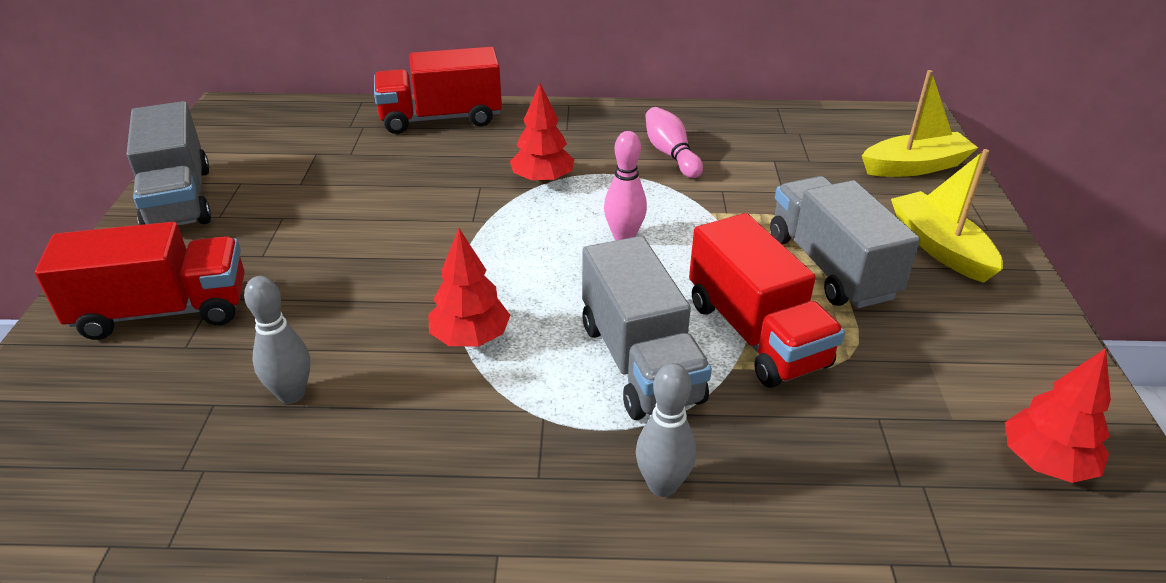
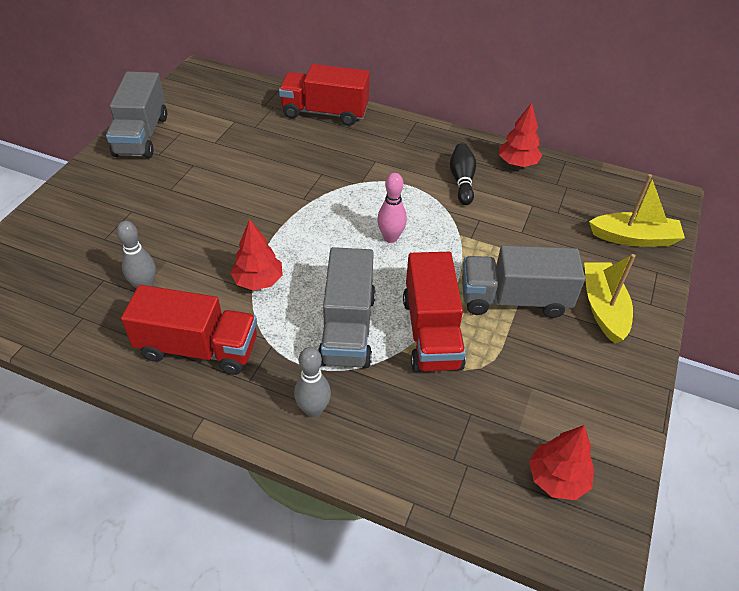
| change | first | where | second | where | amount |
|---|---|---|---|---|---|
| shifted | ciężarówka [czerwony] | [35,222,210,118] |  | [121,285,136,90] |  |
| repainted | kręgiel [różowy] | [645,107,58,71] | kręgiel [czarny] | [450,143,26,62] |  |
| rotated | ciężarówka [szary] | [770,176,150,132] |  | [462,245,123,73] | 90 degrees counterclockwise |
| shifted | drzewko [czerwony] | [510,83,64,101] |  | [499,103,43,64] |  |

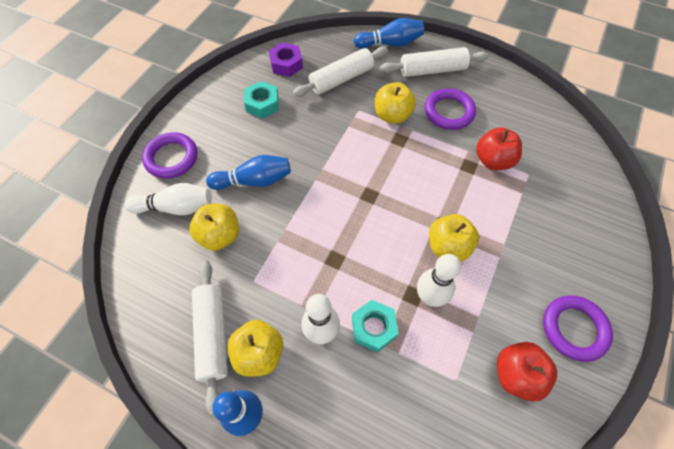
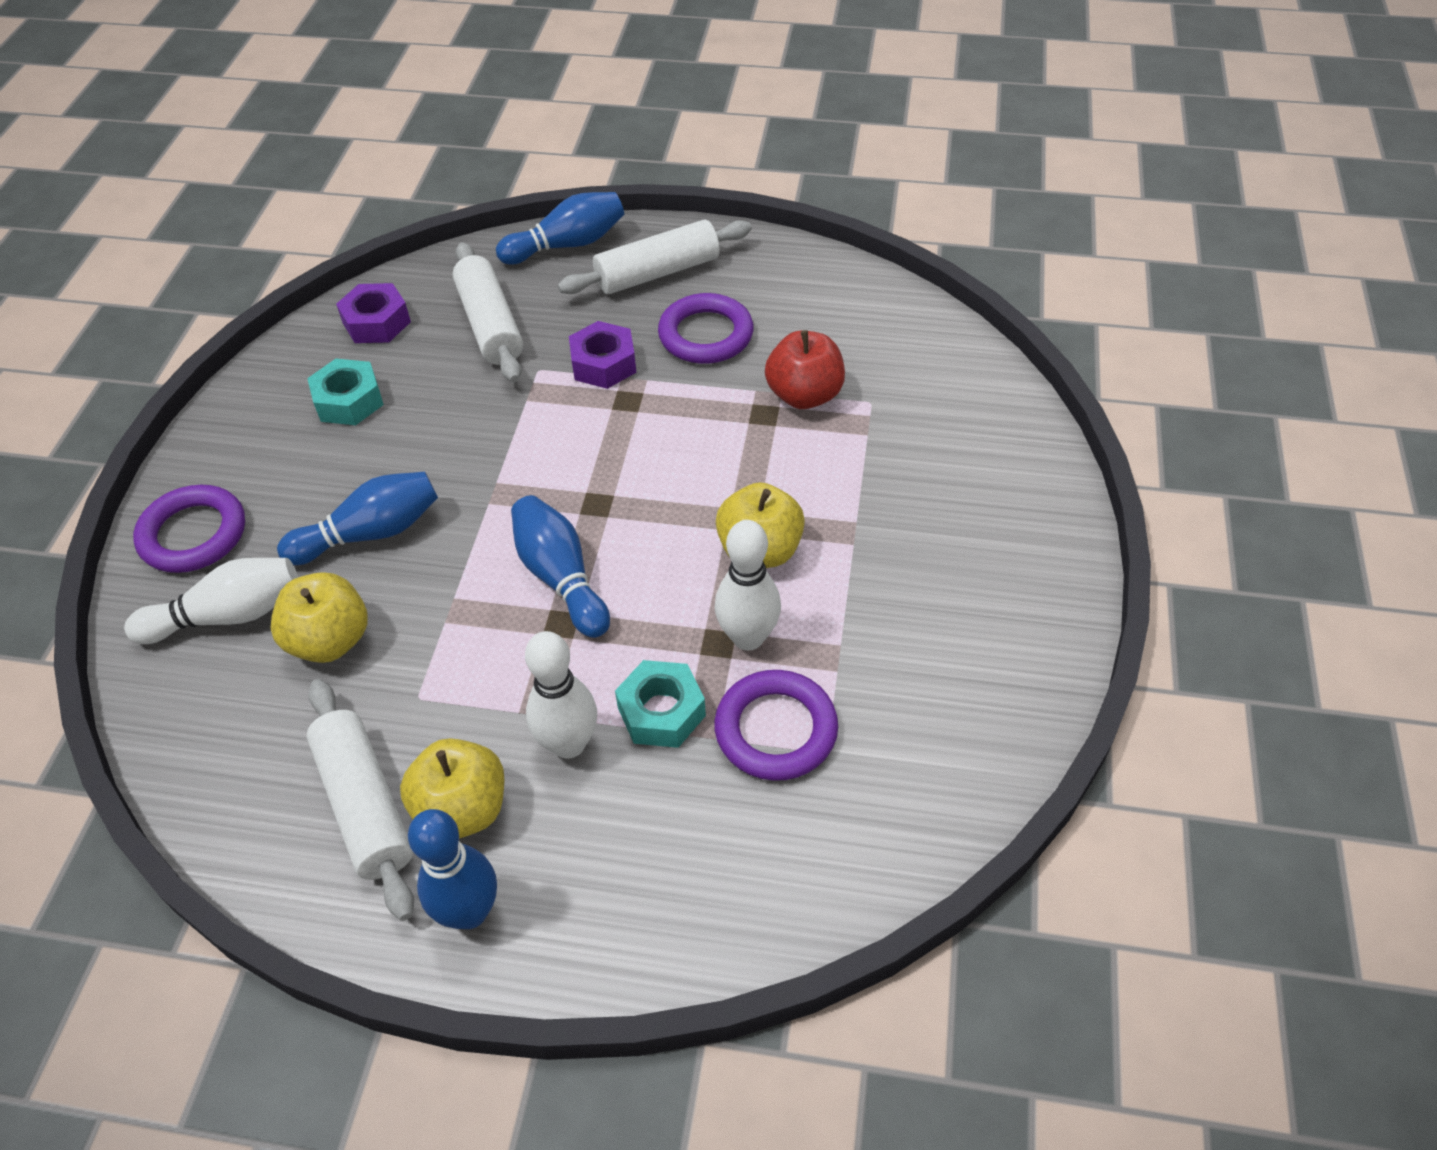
| change | first | where | second | where | amount |
|---|---|---|---|---|---|
| rotated | wałek do ciasta [biały] | [292,47,96,50] |  | [453,242,70,140] | 60 degrees counterclockwise |
| new |  |  | kręgiel [niebieski] | [511,495,99,143] |  |
| swapped | jabłko [żółty] | [375,82,41,42] | nakrętka [fioletowy] | [569,321,67,68] |  |
| shifted | pierścień [fioletowy] | [543,295,70,67] |  | [714,670,124,111] |  |
| gone | jabłko [czerwony] | [497,342,60,60] |  |  |  |

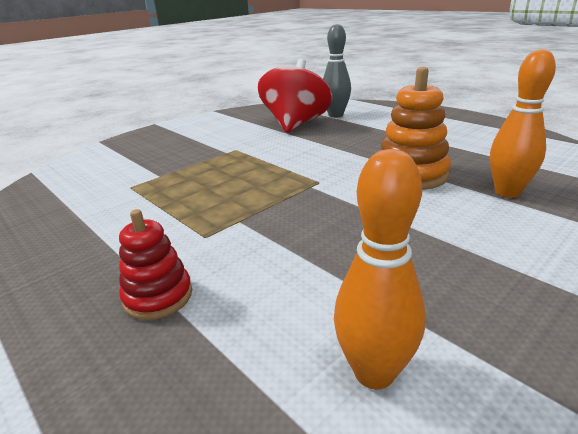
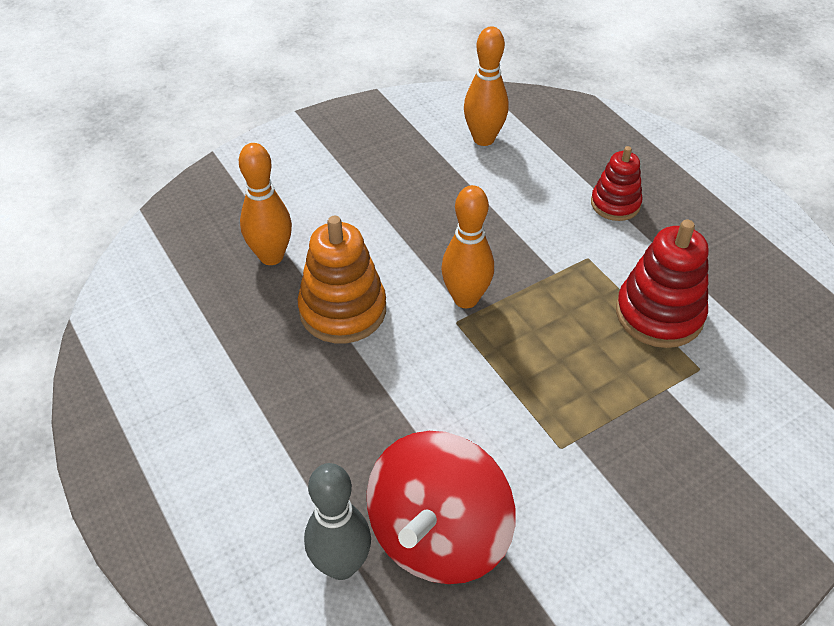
| change | first | where | second | where | amount |
|---|---|---|---|---|---|
| new |  |  | kręgiel [pomarańczowy] | [441,185,53,123] |  |
| new |  |  | zabawka nakładanka [czerwony] | [616,220,93,128] |  |

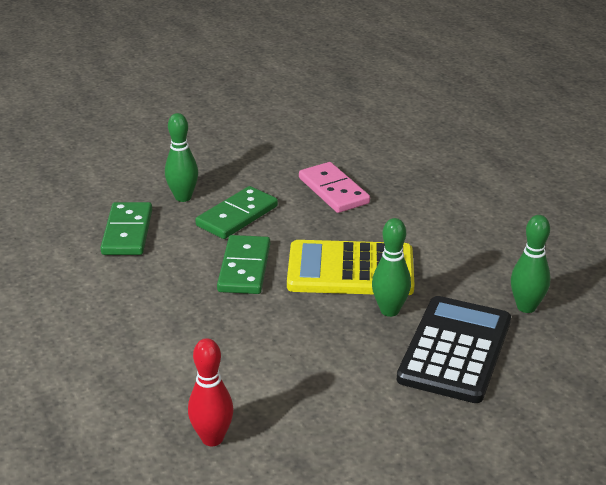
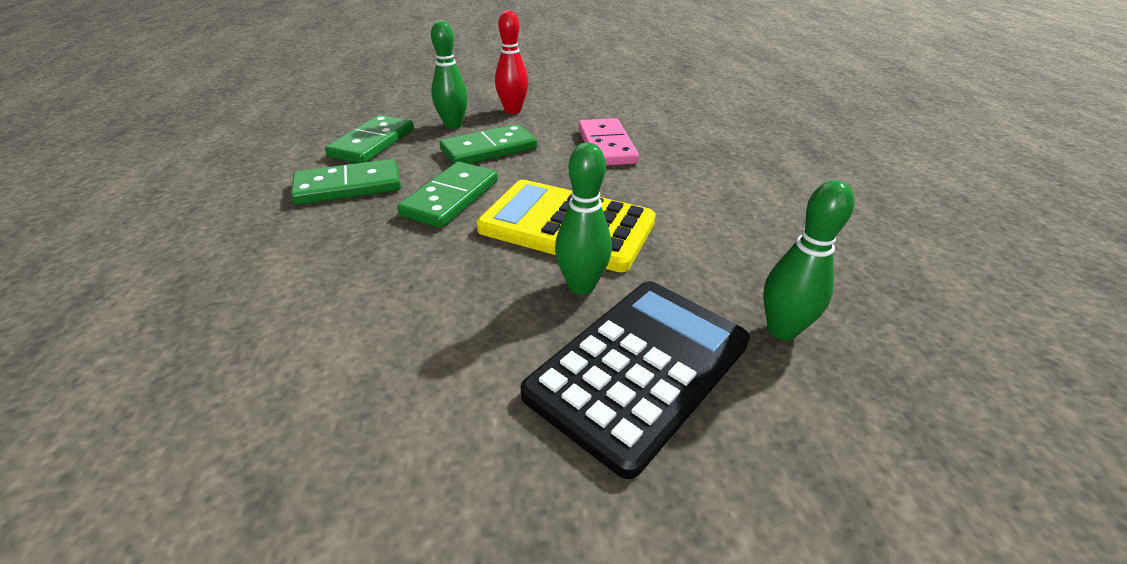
| change | first | where | second | where | amount |
|---|---|---|---|---|---|
| new |  |  | kostka domina [zielony] | [291,159,110,46] |  |
| shifted | kręgiel [czerwony] | [188,338,45,108] |  | [495,10,34,104] |  |

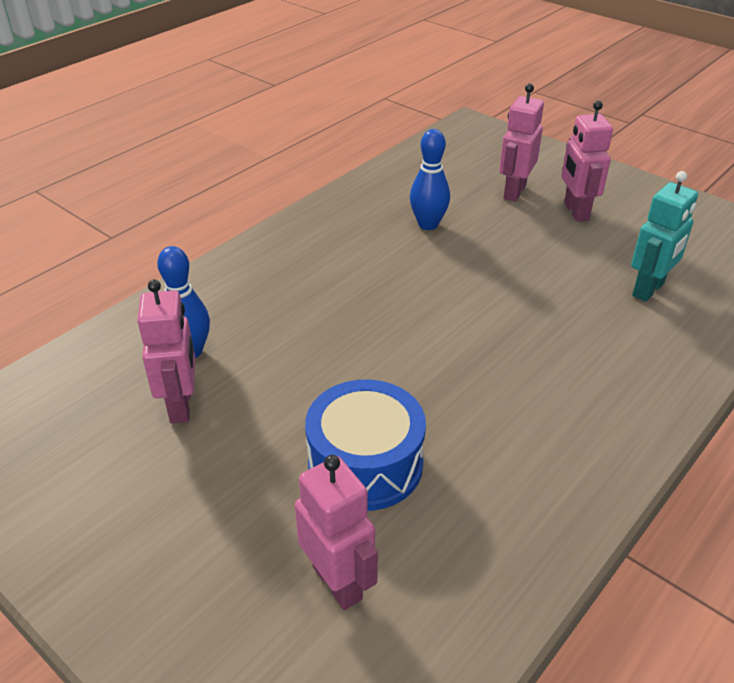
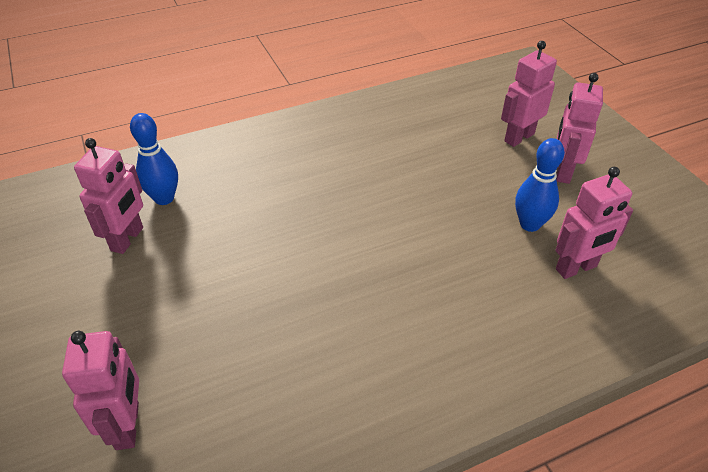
| change | first | where | second | where | amount |
|---|---|---|---|---|---|
| shifted | kręgiel [niebieski] | [410,129,40,101] |  | [515,138,50,94] |  |
| repainted | robot [turkusowy] | [631,171,67,131] | robot [różowy] | [555,167,78,112] |  |
| gone | bęben [niebieski] | [305,379,121,132] |  |  |  |

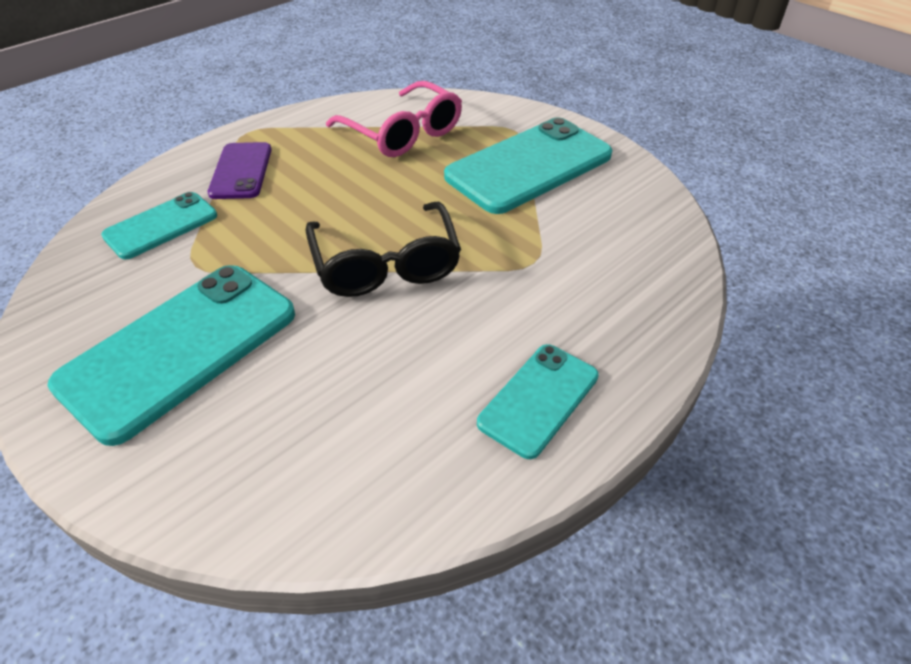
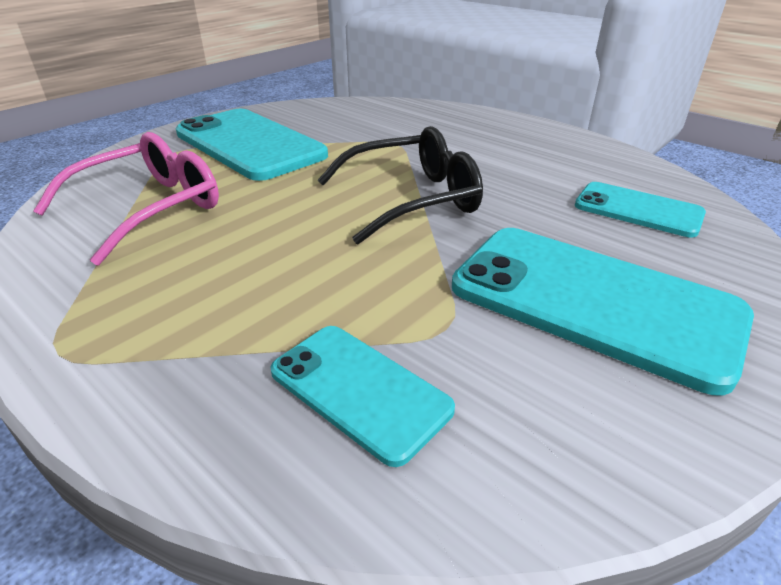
| change | first | where | second | where | amount |
|---|---|---|---|---|---|
| shifted | telefon [turkusowy] | [477,344,122,115] |  | [575,182,131,56] |  |
| gone | telefon [fioletowy] | [208,142,63,57] |  |  |  |

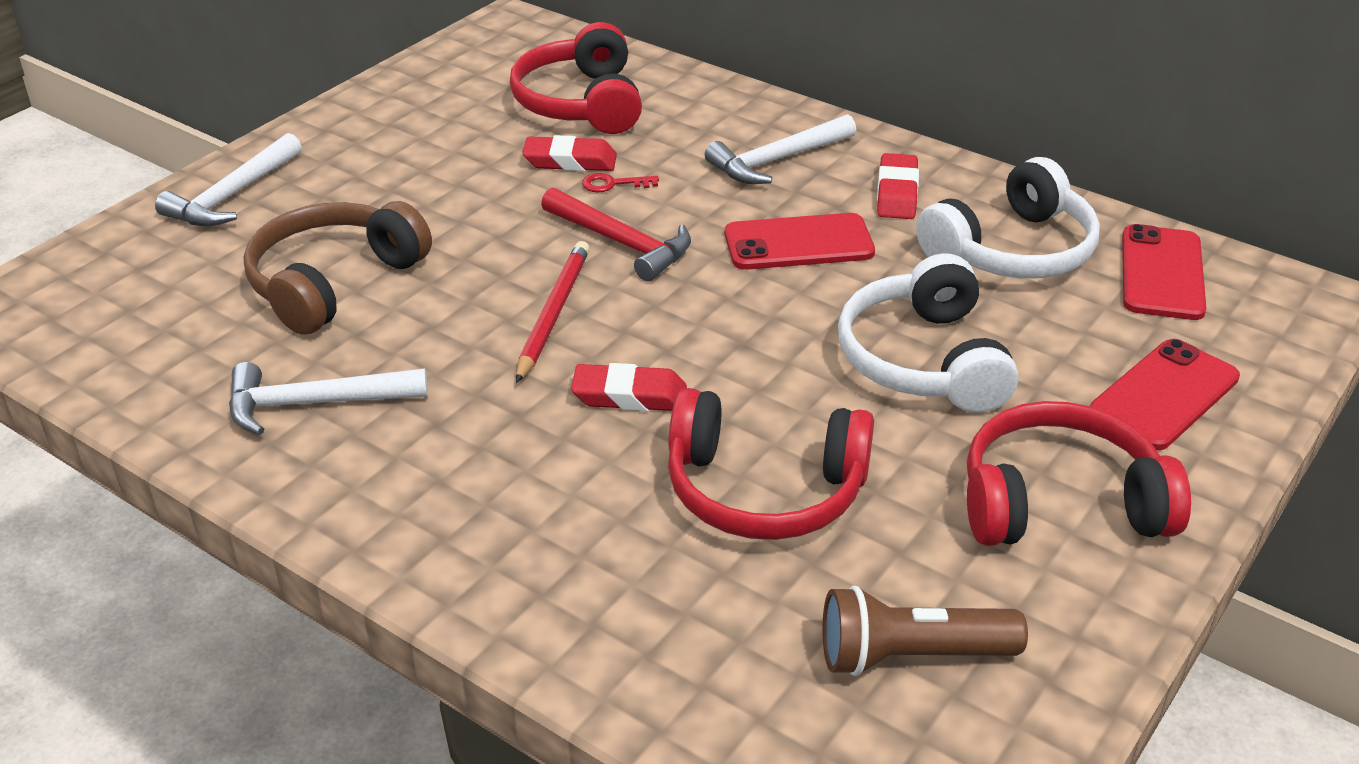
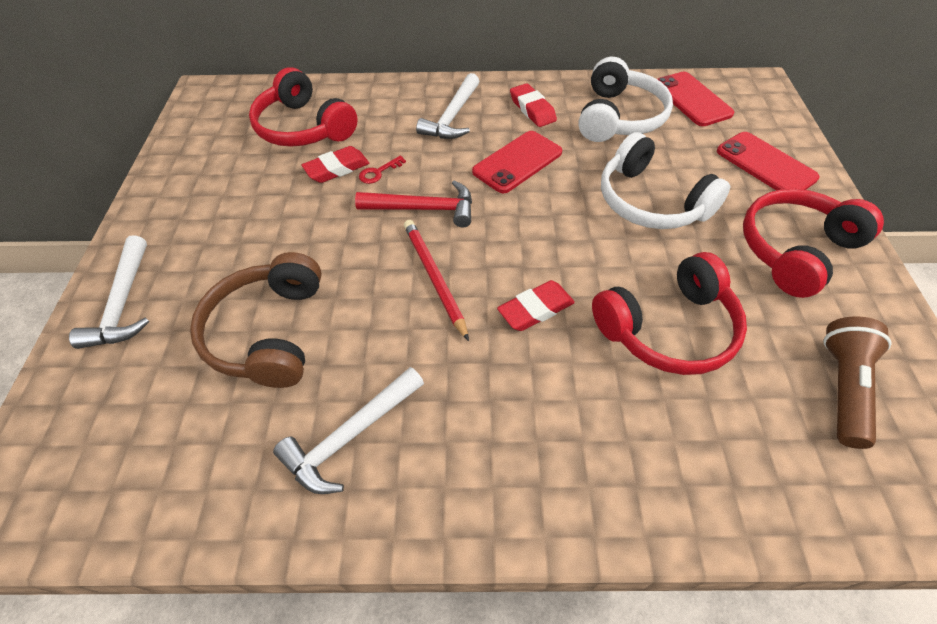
| change | first | where | second | where | amount |
|---|---|---|---|---|---|
| rotated | telefon [czerwony] | [1090,339,150,111] |  | [717,132,103,58] | 45 degrees counterclockwise |
| rotated | latarka [brązowy] | [822,586,206,90] |  | [823,316,69,133] | 150 degrees clockwise |

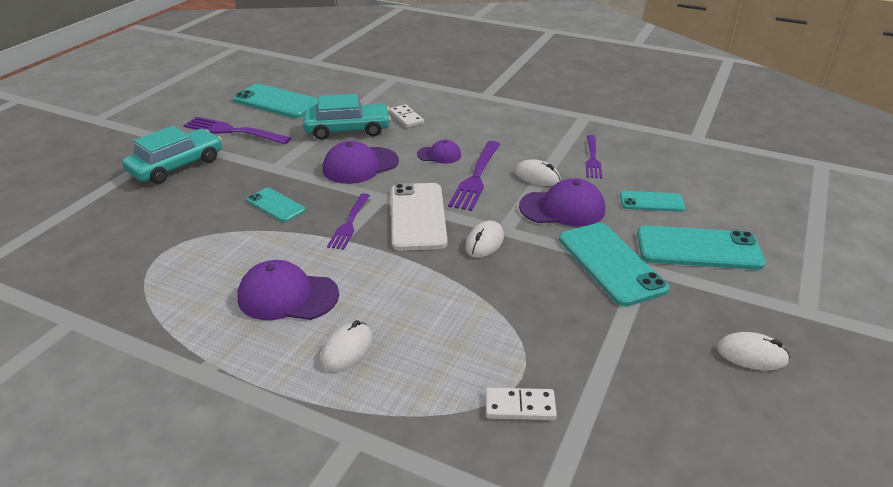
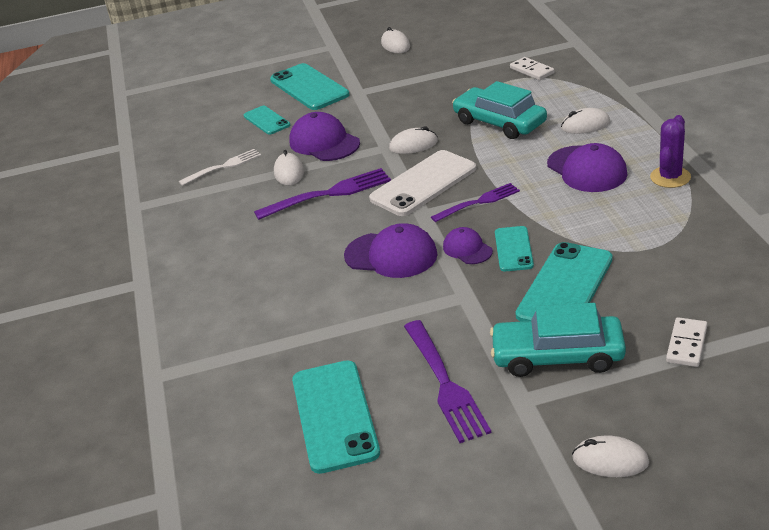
| change | first | where | second | where | amount |
|---|---|---|---|---|---|
| repainted | widelec [fioletowy] | [586,135,16,43] | widelec [biały] | [179,149,82,37] |  |
| shifted | czapka [fioletowy] | [417,140,44,24] |  | [443,227,50,37] |  |
| shifted | samochód [turkusowy] | [303,94,88,46] |  | [452,81,95,58] |  |
| shifted | telefon [turkusowy] | [559,223,110,83] |  | [515,242,98,80] |  |
| new |  |  | myszka [biały] | [572,435,77,42] |  |
| new |  |  | kaktus [fioletowy] | [650,115,41,73] |  |
| shifted | kostka domina [biały] | [389,104,35,24] |  | [666,317,41,50] |  |

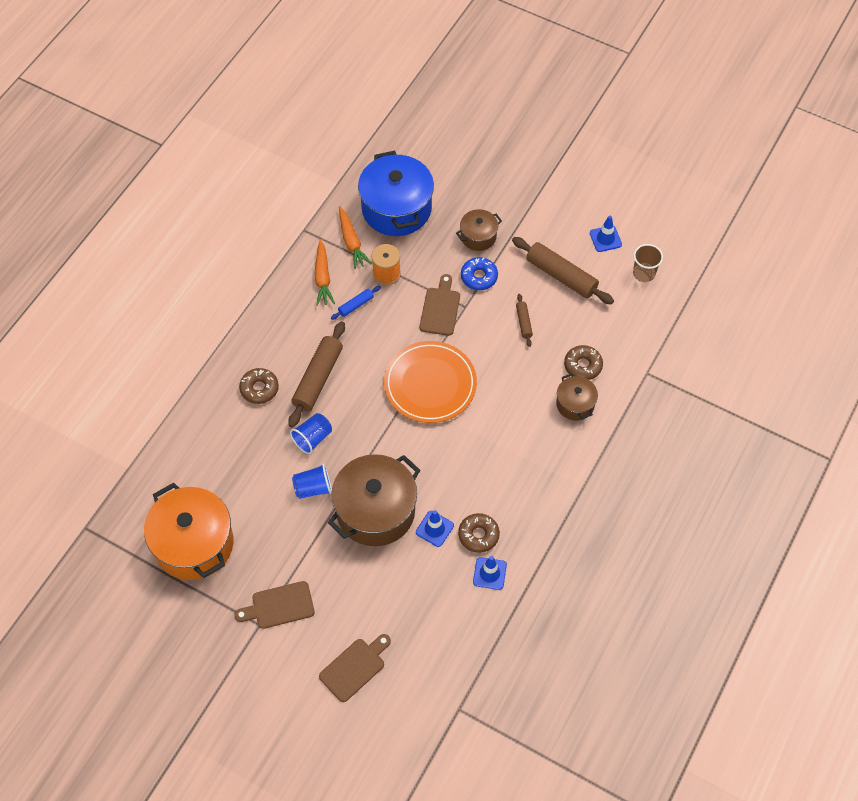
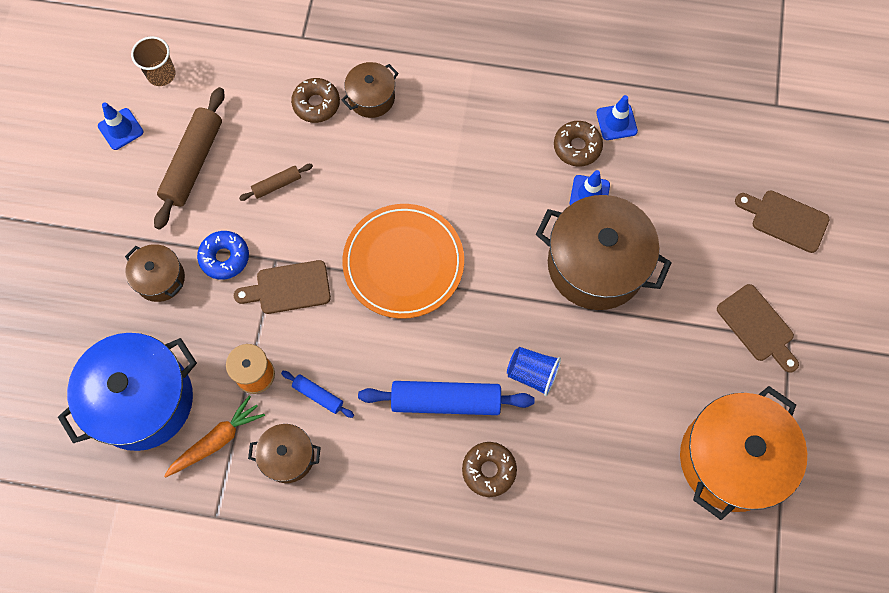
| change | first | where | second | where | amount |
|---|---|---|---|---|---|
| swapped | marchewka [pomarańczowy] | [314,240,21,66] | garnek [brązowy] | [248,424,73,59] |  |
| repainted | wałek do ciasta [brązowy] | [288,321,57,107] | wałek do ciasta [niebieski] | [358,381,176,34] |  |
| gone | szklanka [niebieski] | [292,464,40,35] |  |  |  |

